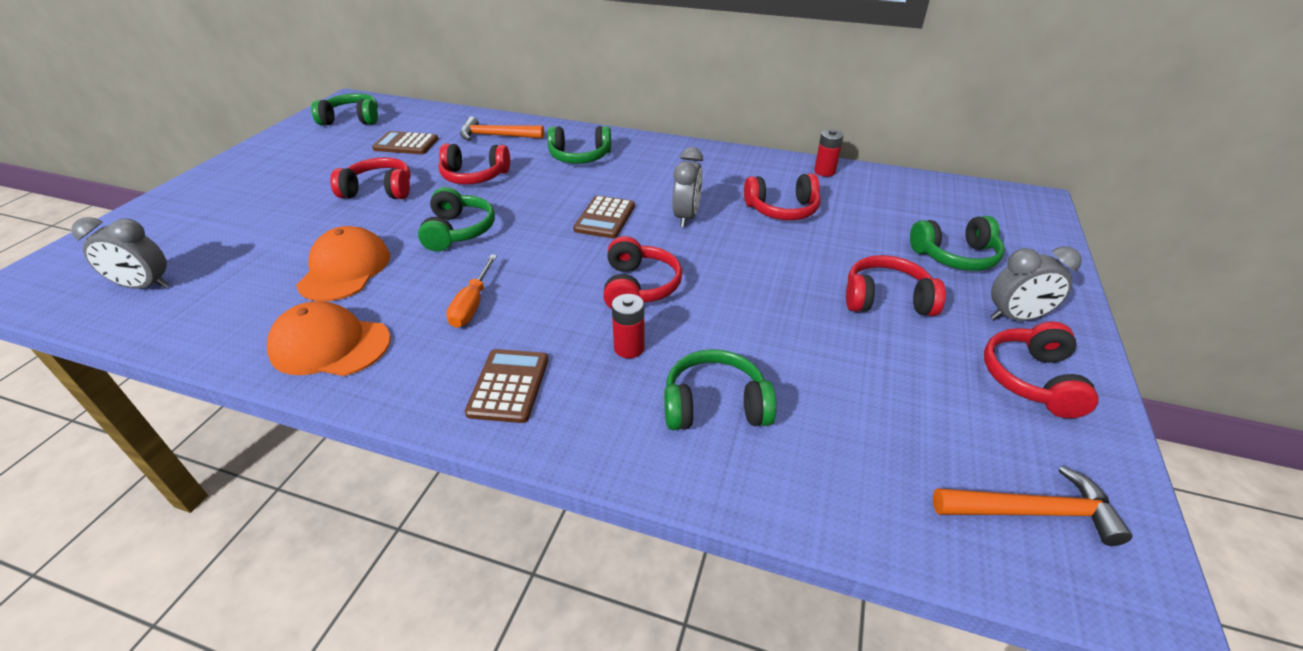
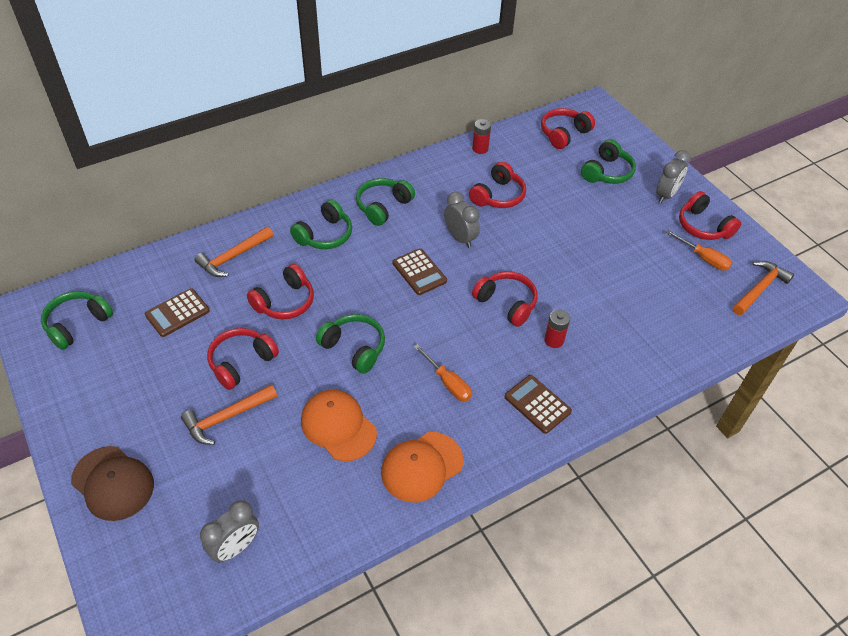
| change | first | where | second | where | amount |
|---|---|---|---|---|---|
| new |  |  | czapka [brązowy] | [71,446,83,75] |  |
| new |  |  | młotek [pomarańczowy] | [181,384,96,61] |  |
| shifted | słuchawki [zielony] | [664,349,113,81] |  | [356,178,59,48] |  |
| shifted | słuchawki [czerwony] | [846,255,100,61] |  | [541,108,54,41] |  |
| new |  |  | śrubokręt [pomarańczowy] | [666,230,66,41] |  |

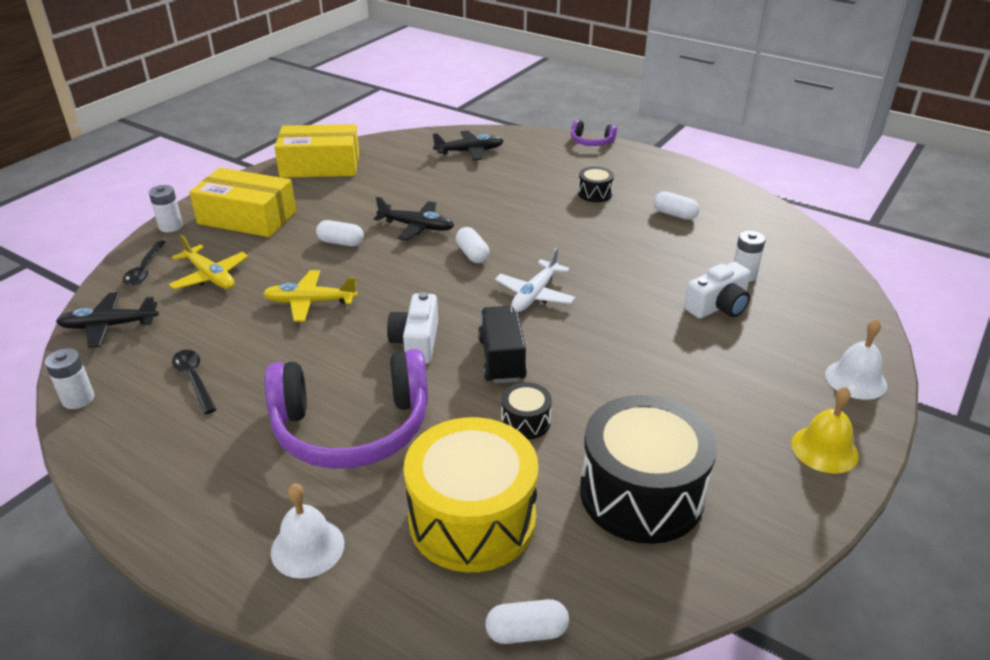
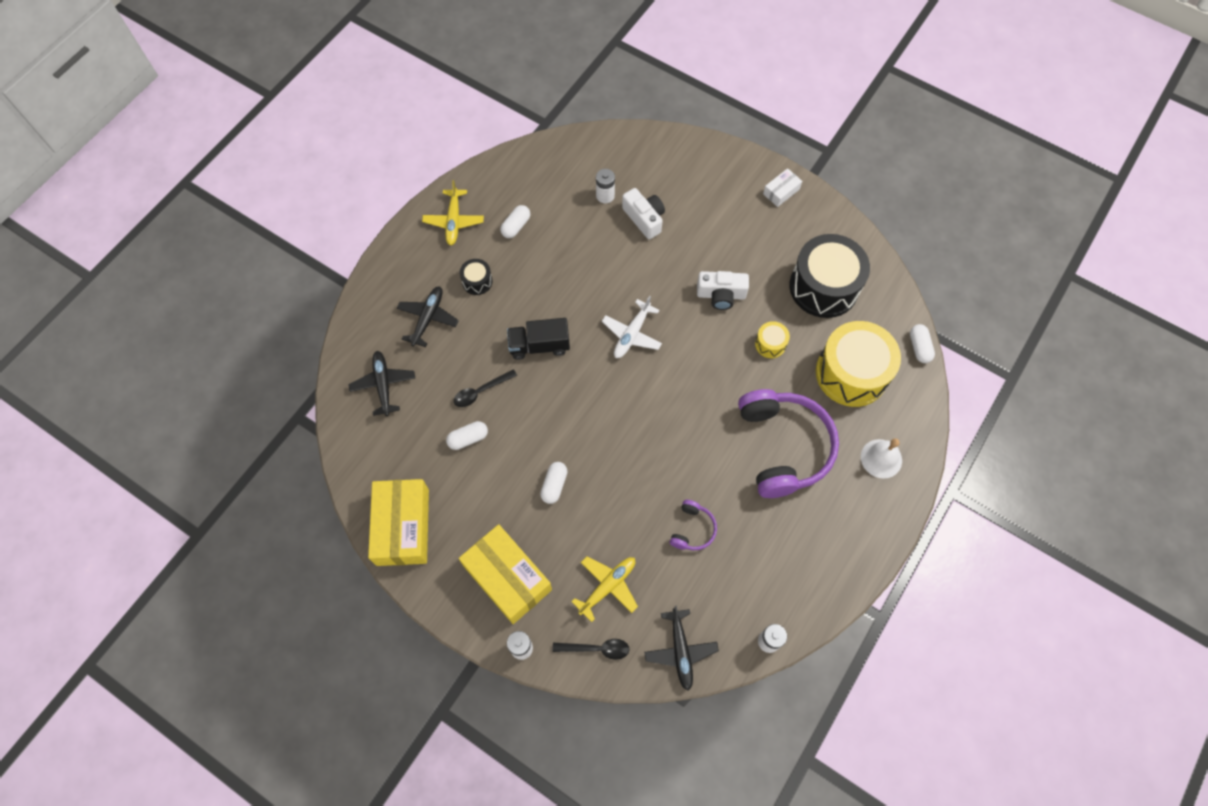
| change | first | where | second | where | amount |
|---|---|---|---|---|---|
| shifted | samolot [czarny] | [374,197,80,43] |  | [396,286,63,61] |  |
| shifted | samolot [żółty] | [263,270,95,52] |  | [422,180,62,65] |  |
| shifted | kapsułka [biały] | [456,227,34,36] |  | [446,421,42,29] |  |
| shifted | łyżka [czarny] | [172,350,45,64] |  | [454,369,63,38] |  |
| rotated | pudełko [żółty] | [189,168,107,69] |  | [459,524,93,100] | 60 degrees counterclockwise |
| shifted | ciężarówka [czarny] | [478,306,49,77] |  | [507,318,63,42] |  |
| rotated | samolot [biały] | [495,247,81,65] |  | [602,296,60,62] | 90 degrees clockwise |
| shifted | słuchawki [fioletowy] | [571,120,46,26] |  | [670,500,47,50] |  |
| shifted | aparat fotograficzny [biały] | [387,292,51,72] |  | [697,271,52,39] |  |
| repainted | bęben [czarny] | [501,382,51,57] | bęben [żółty] | [755,321,35,37] |  |
| swapped | dzwonek [żółty] | [791,387,68,86] | pudełko [biały] | [763,168,39,39] |  |
| gone | dzwonek [biały] | [825,319,62,81] |  |  |  |

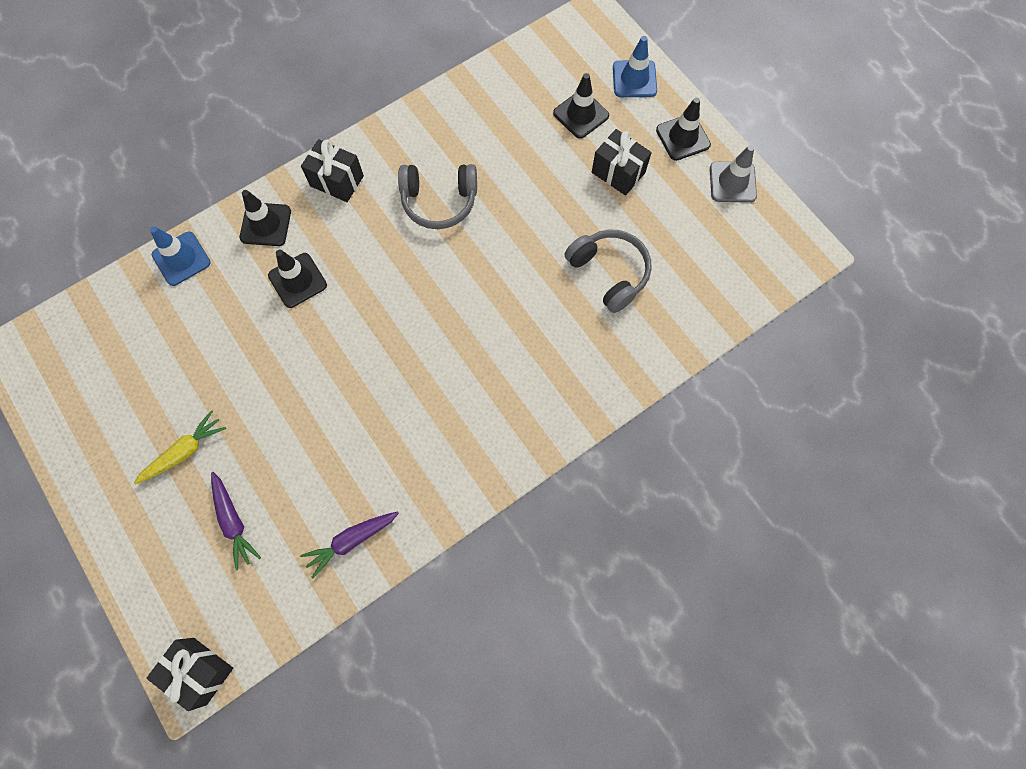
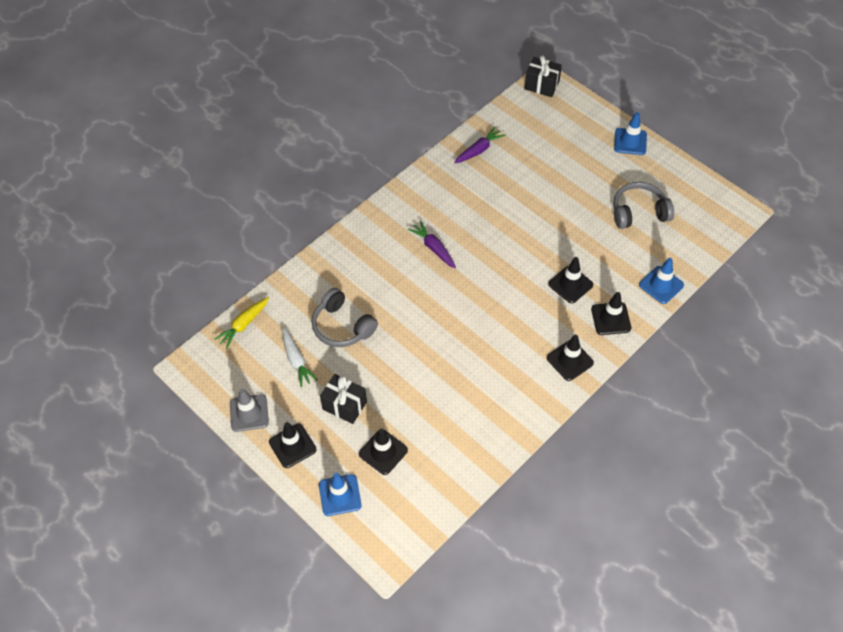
| change | first | where | second | where | amount |
|---|---|---|---|---|---|
| shifted | marchewka [żółty] | [134,410,92,74] |  | [214,297,55,52] |  |
| new |  |  | marchewka [biały] | [282,327,36,60] |  |
| shifted | marchewka [fioletowy] | [211,472,50,99] |  | [408,221,48,47] |  |
| swapped | prezent [czarny] | [301,139,63,63] | pachołek [czarny] | [547,335,47,46] |  |
| shifted | słuchawki [szary] | [398,164,79,65] |  | [613,182,61,47] |  |
| new |  |  | pachołek [niebieski] | [614,112,33,43] |  |

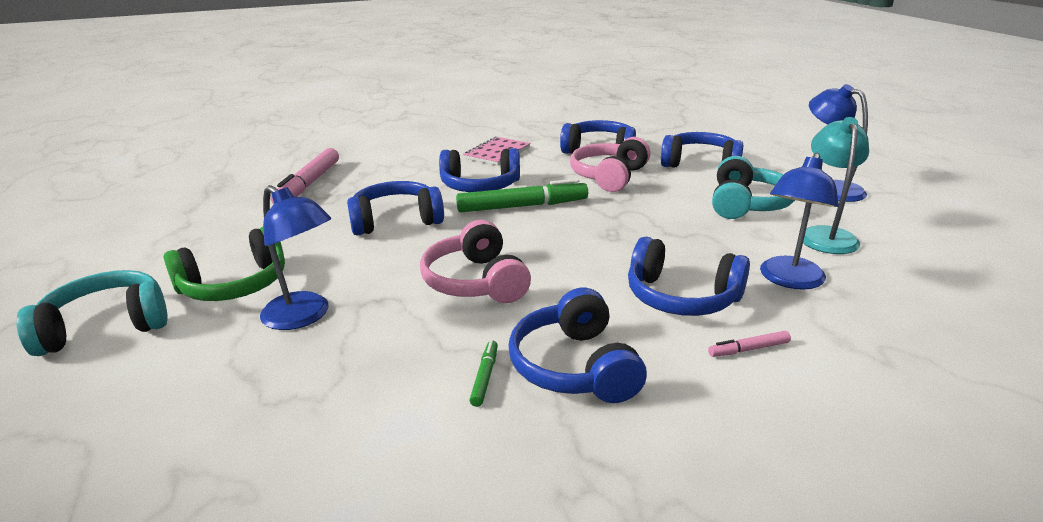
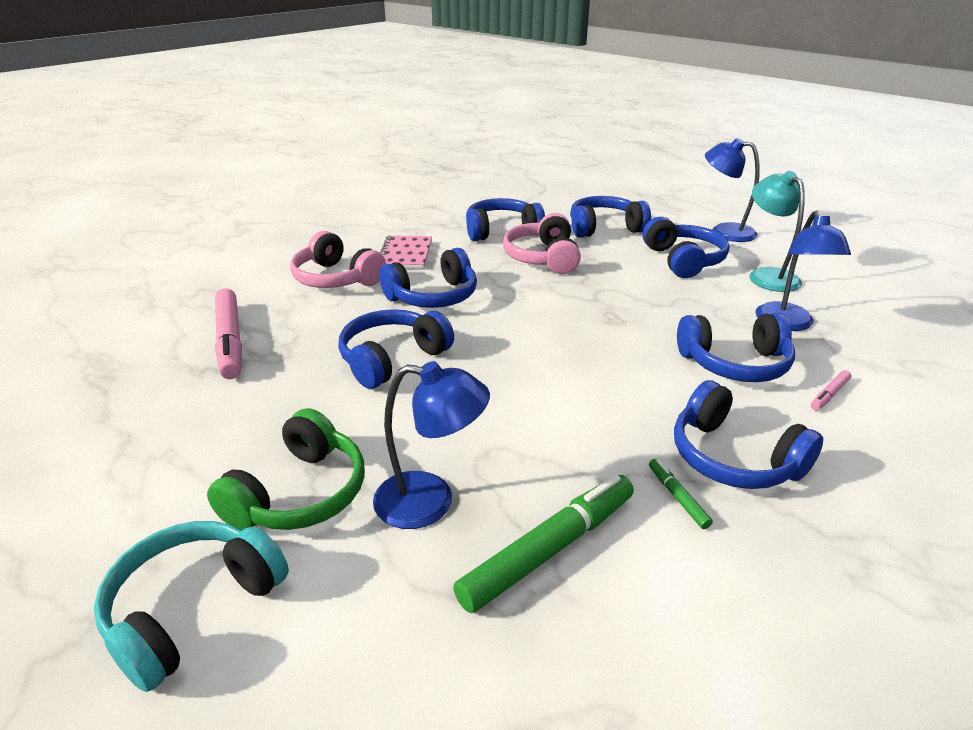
| change | first | where | second | where | amount |
|---|---|---|---|---|---|
| shifted | słuchawki [różowy] | [420,220,111,83] |  | [290,231,96,57] |  |
| shifted | flamaster [zielony] | [456,179,132,34] |  | [453,475,181,138] |  |
| repainted | słuchawki [turkusowy] | [712,156,83,63] | słuchawki [niebieski] | [643,217,86,61] |  |

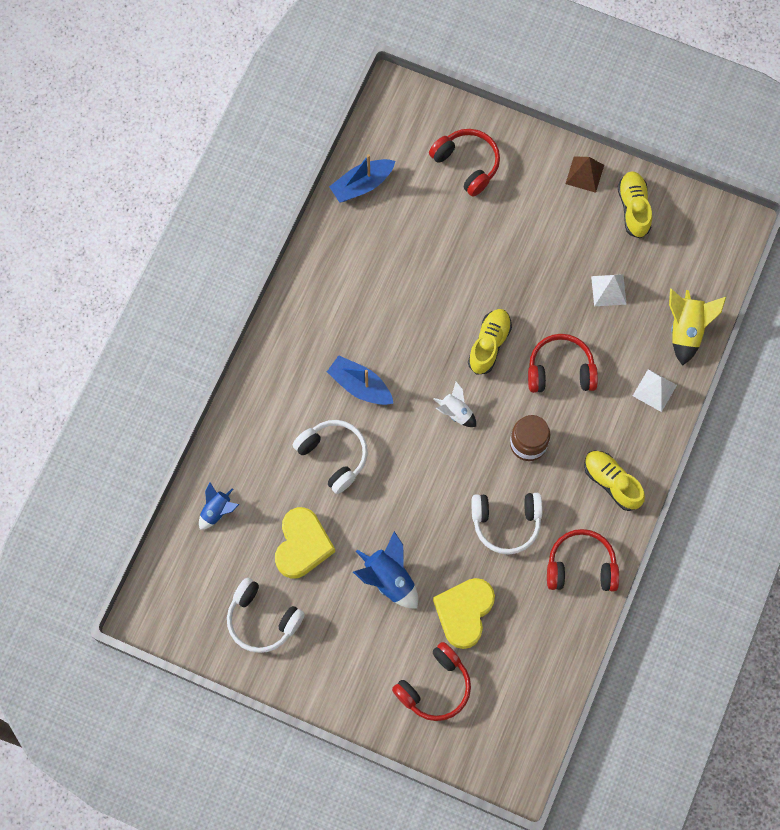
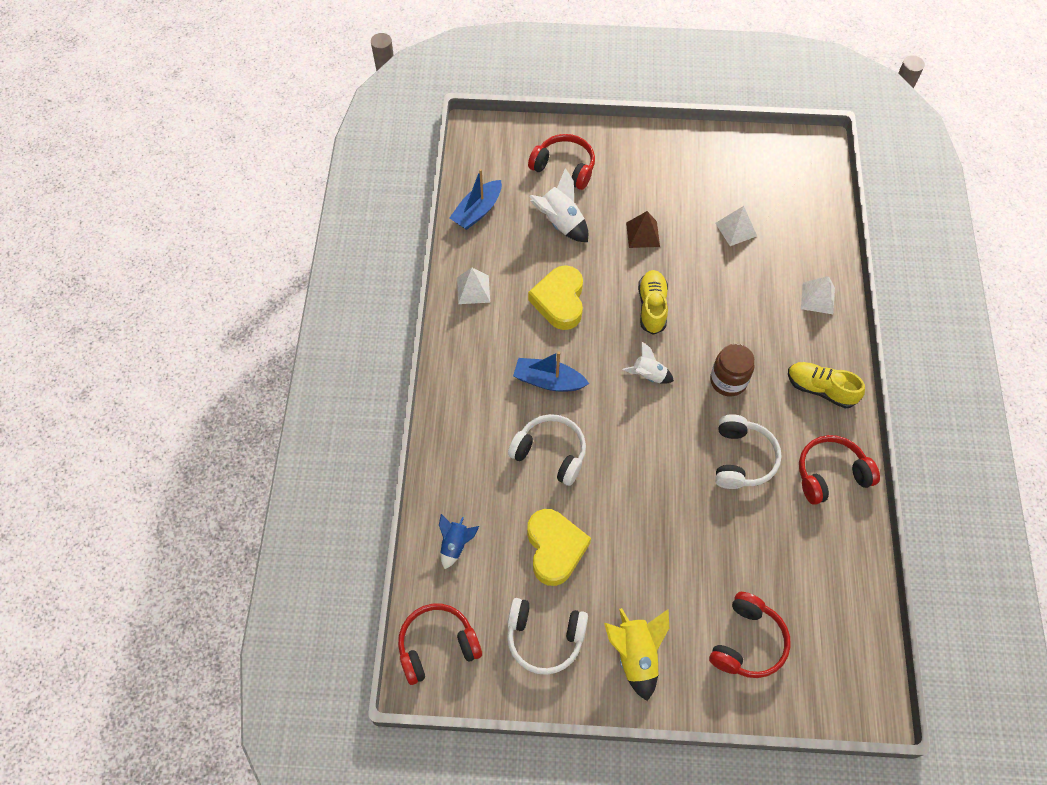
| change | first | where | second | where | amount |
|---|---|---|---|---|---|
| shifted | słuchawki [czerwony] | [528,334,70,59] |  | [398,604,84,81] |  |
| new |  |  | piramida [biały] | [457,268,33,36] |  |
| shifted | serce [żółty] | [433,578,62,71] |  | [528,265,55,65] |  |
| new |  |  | rakieta [biały] | [529,168,59,74] |  |
| shifted | rakieta [żółty] | [669,289,57,77] |  | [604,608,65,93] |  |
| shifted | piramida [brązowy] | [565,156,39,37] |  | [626,211,34,37] |  |
| rotated | słuchawki [biały] | [472,493,70,61] |  | [715,414,67,75] | 60 degrees counterclockwise |
| gone | rakieta [niebieski] | [353,531,65,77] |  |  |  |
| gone | but [żółty] | [618,171,34,67] |  |  |  |

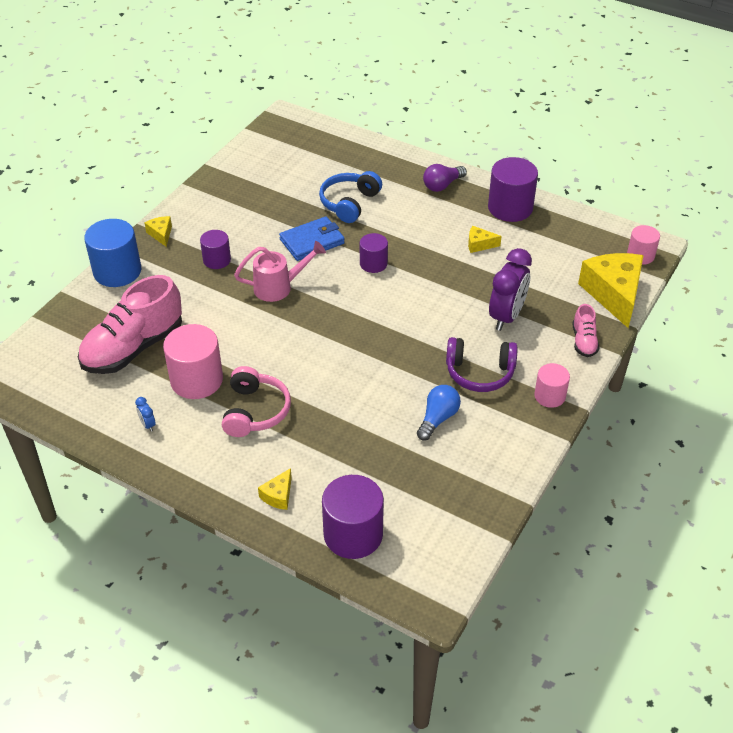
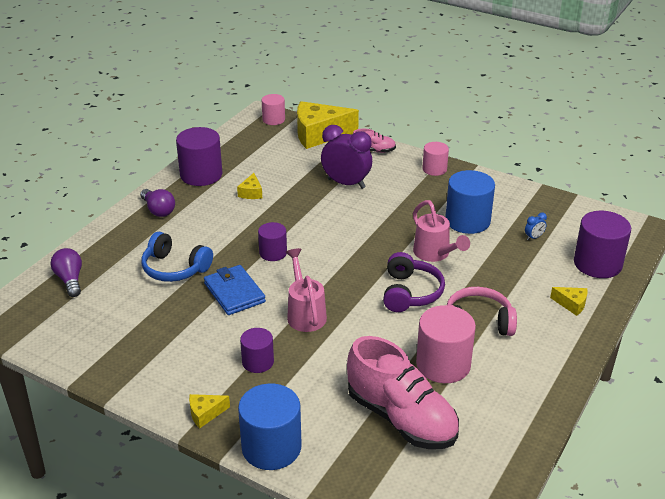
| change | first | where | second | where | amount |
|---|---|---|---|---|---|
| new |  |  | żarówka [fioletowy] | [51,248,31,49] |  |
| shifted | słuchawki [fioletowy] | [446,337,72,55] |  | [383,252,62,60] |  |
| new |  |  | konewka [różowy] | [413,200,57,62] |  |
| swapped | żarówka [niebieski] | [417,385,44,55] | walec [niebieski] | [445,170,50,64] |  |
| shifted | budzik [niebieski] | [135,397,21,35] |  | [525,213,22,27] |  |

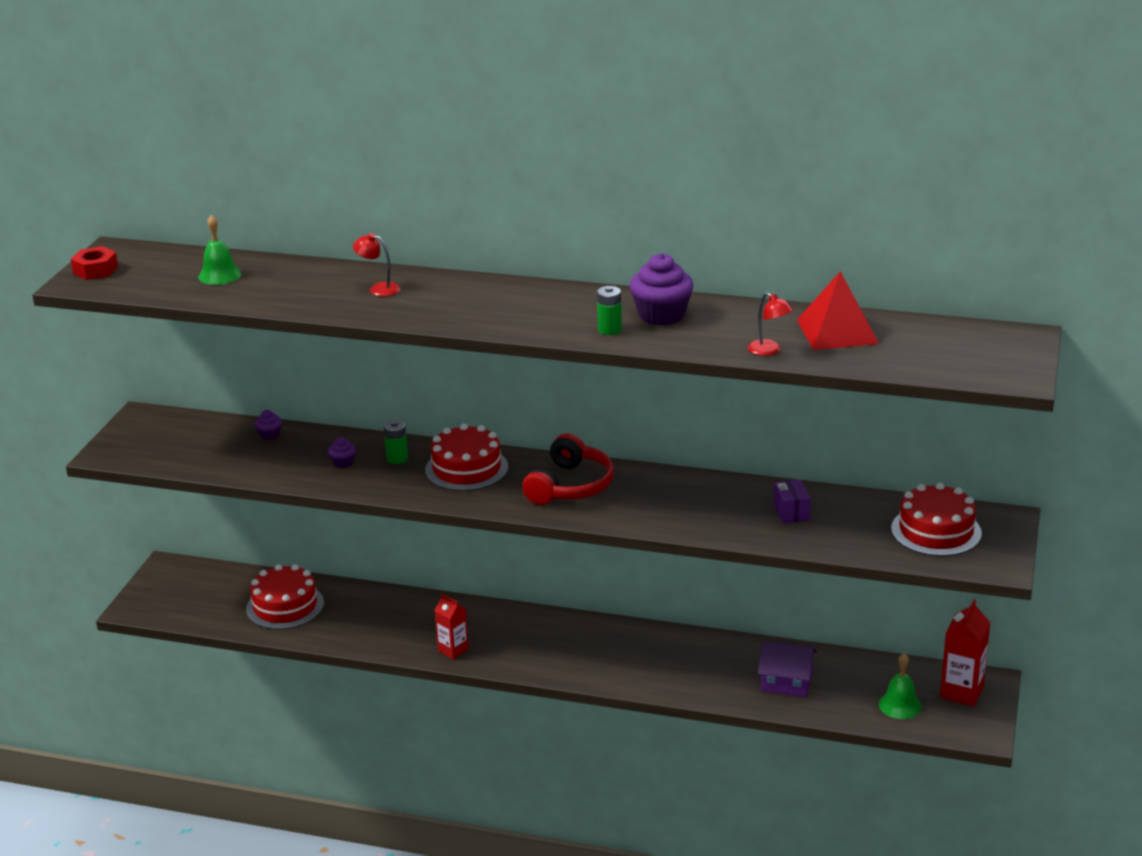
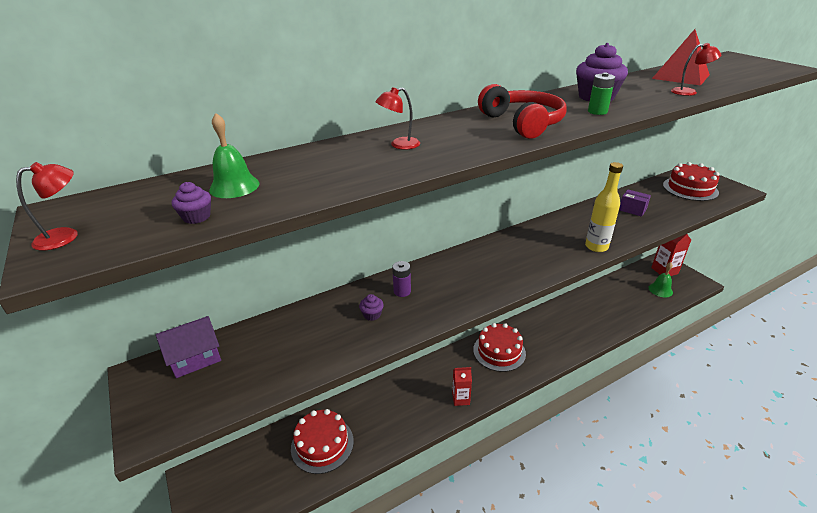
| change | first | where | second | where | amount |
|---|---|---|---|---|---|
| swapped | nakrętka [czerwony] | [71,246,47,34] | lampka [czerwony] | [16,162,62,89] |  |
| shifted | domek [fioletowy] | [758,641,59,56] |  | [156,316,65,62] |  |
| shifted | muffinka [fioletowy] | [255,410,27,30] |  | [172,182,39,42] |  |
| repainted | bateria [zielony] | [384,420,24,44] | bateria [fioletowy] | [392,261,19,36] |  |
| shifted | tort [czerwony] | [425,424,83,67] |  | [473,323,53,49] |  |
| shifted | słuchawki [czerwony] | [522,433,92,72] |  | [478,84,88,55] |  |
| new |  |  | butelka [żółty] | [585,162,38,90] |  |

